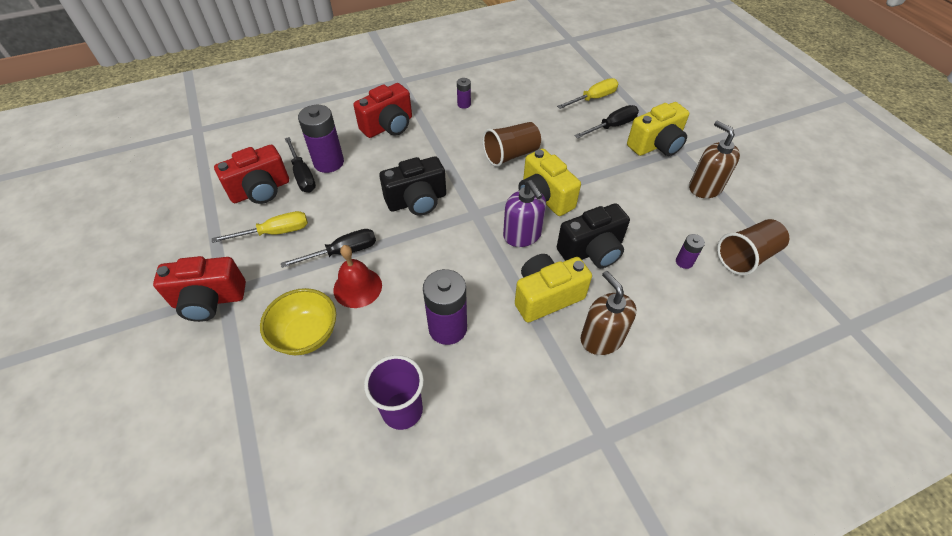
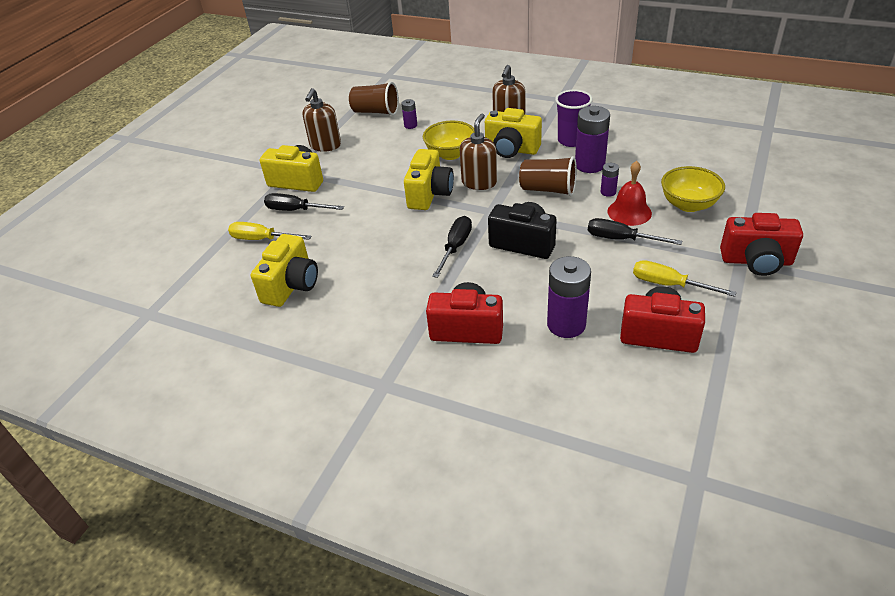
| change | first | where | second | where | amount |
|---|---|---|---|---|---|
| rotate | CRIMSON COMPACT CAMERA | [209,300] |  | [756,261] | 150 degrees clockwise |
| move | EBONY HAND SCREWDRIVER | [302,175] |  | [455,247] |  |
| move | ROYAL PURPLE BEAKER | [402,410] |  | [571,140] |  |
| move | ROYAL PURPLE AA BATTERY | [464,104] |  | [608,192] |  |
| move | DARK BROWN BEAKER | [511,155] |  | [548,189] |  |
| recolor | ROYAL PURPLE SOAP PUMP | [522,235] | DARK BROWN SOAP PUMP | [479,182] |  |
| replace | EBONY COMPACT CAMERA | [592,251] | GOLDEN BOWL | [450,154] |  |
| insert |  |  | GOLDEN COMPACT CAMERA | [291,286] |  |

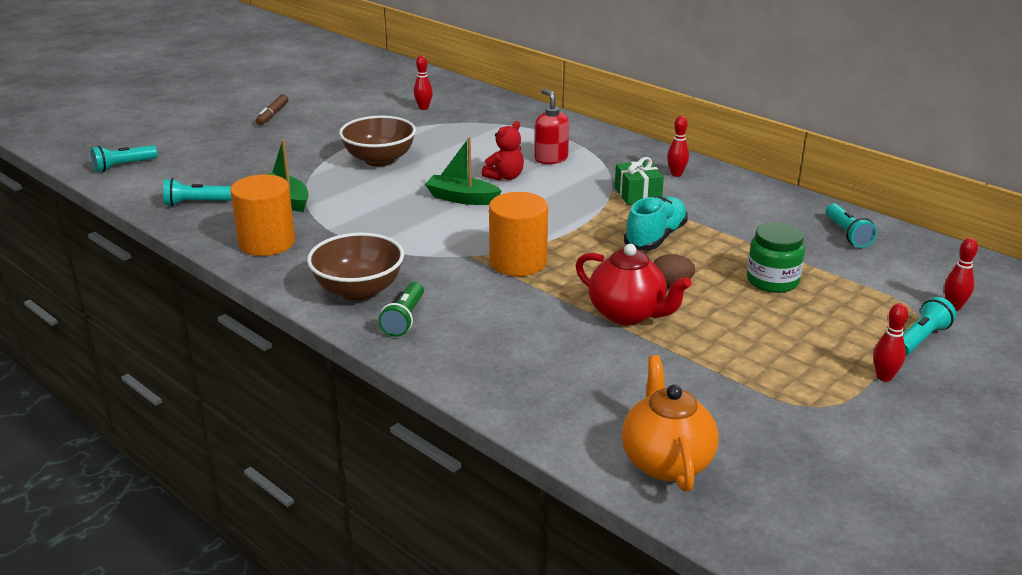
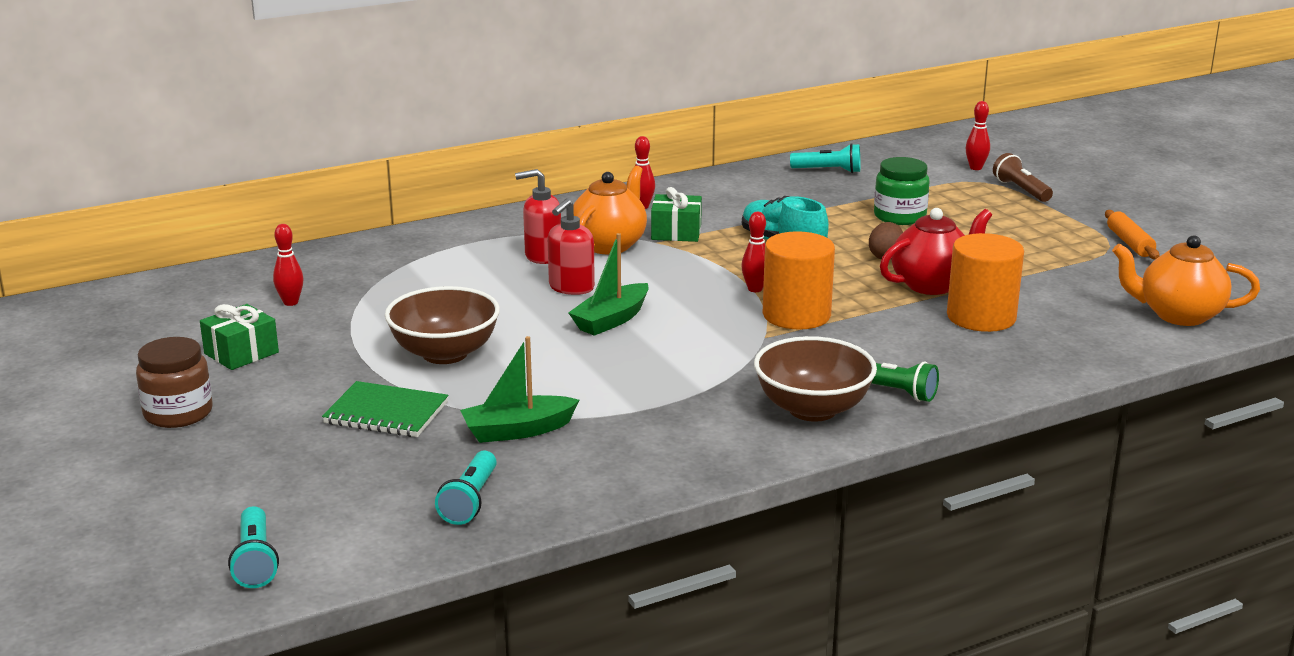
| change | first | where | second | where | amount |
|---|---|---|---|---|---|
| move | ORANGE-COLOURED SOLID CYLINDER | [267,243] |  | [981,317] |  |
| replace | DARK BROWN MARKER PEN | [272,115] | DARK BROWN JAR | [178,413] |  |
| replace | CRIMSON STUFFED BEAR | [505,177] | CRIMSON SOAP PUMP | [571,288] |  |
| move | CRIMSON BOWLING PIN | [884,377] |  | [755,289] |  |
| recolor | TURQUOISE TORCH | [921,339] | DARK BROWN TORCH | [1021,190] |  |
| insert |  |  | EMERALD PRESENT | [241,353] |  |
| insert |  |  | EMERALD EXERCISE BOOK | [386,413] |  |
| insert |  |  | ORANGE-COLOURED CHINA TEAPOT | [609,245] |  |
| insert |  |  | ORANGE-COLOURED ROLLING PIN | [1130,243] |  |

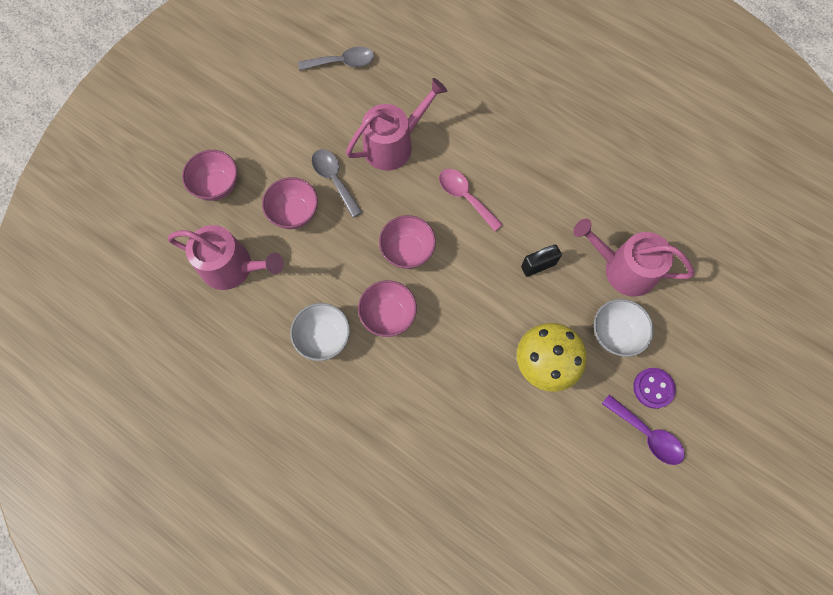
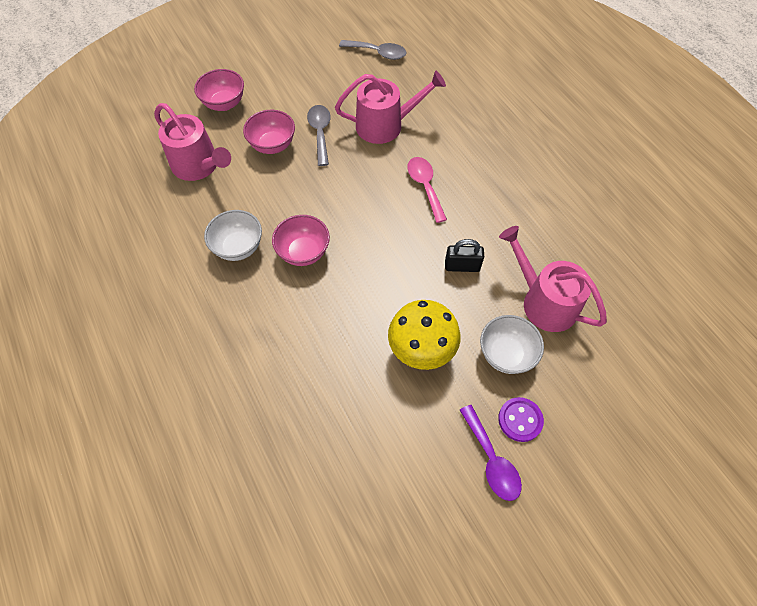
| change | first | where | second | where | amount |
|---|---|---|---|---|---|
| delete | ROSE-PINK BOWL | [407,251] |  |  |  |

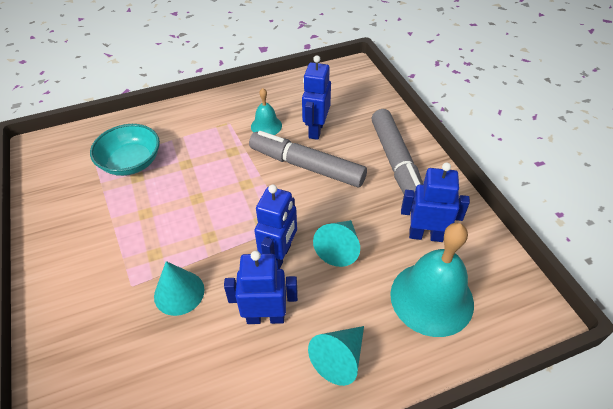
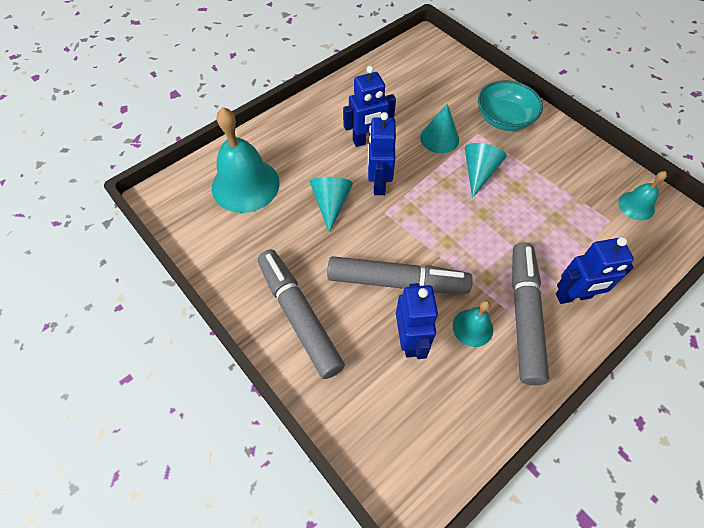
| change | first | where | second | where | amount |
|---|---|---|---|---|---|
| move | TURQUOISE BOWL | [131,162] |  | [504,119] |  |
| move | TURQUOISE CONE | [339,359] |  | [478,172] |  |
| move | ROYAL BLUE ROBOT FIGURE | [425,235] |  | [573,296] |  |
| insert |  |  | GRAY MARKER PEN | [524,315] |  |
| insert |  |  | TURQUOISE SCHOOL BELL | [636,205] |  |

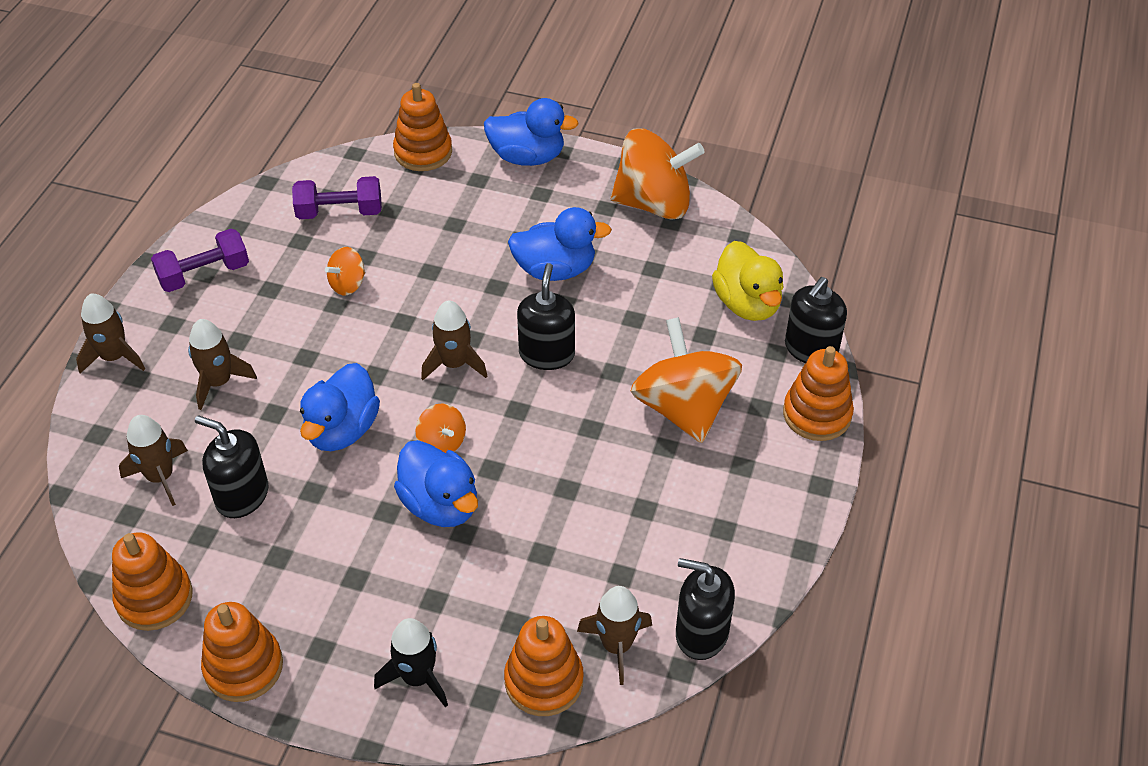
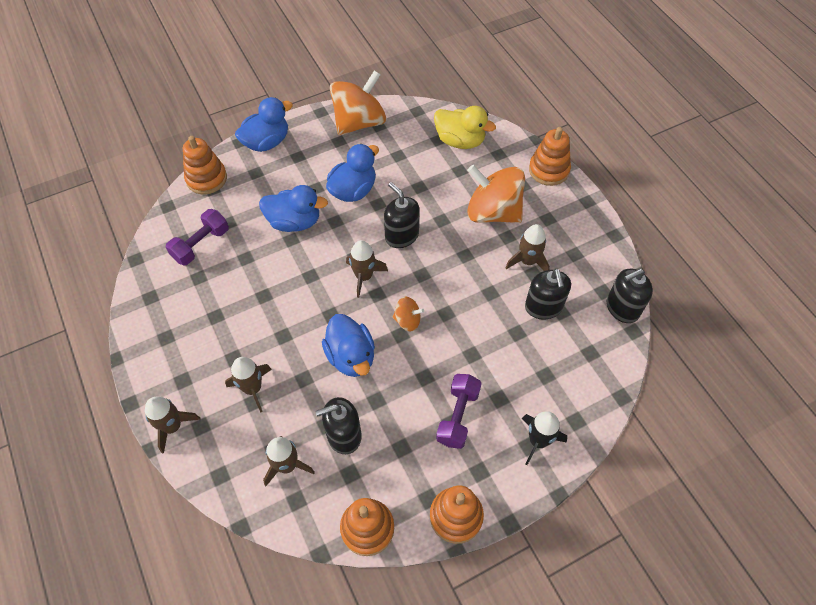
| change | first | where | second | where | amount |
|---|---|---|---|---|---|
| move | ROYAL PURPLE HAND WEIGHT | [204,274] |  | [458,416] |  |
| delete | ORANGE-COLOURED WHIRLIGIG | [348,284] |  |  |  |
| move | ROYAL BLUE RUBBER DUCK | [440,505] |  | [294,222] |  |
| delete | ORANGE-COLOURED RING STACKER | [544,681] |  |  |  |
| move | DARK BROWN TOY ROCKET | [616,646] |  | [527,261] |  |
| move | EBONY SOAP PUMP | [810,349] |  | [543,307] |  |

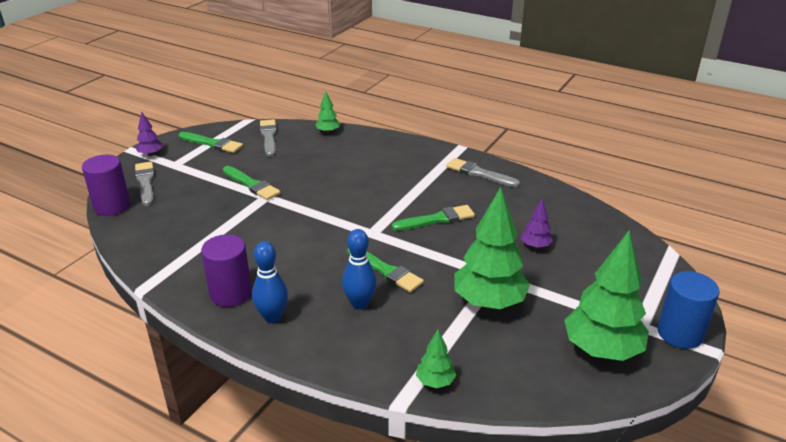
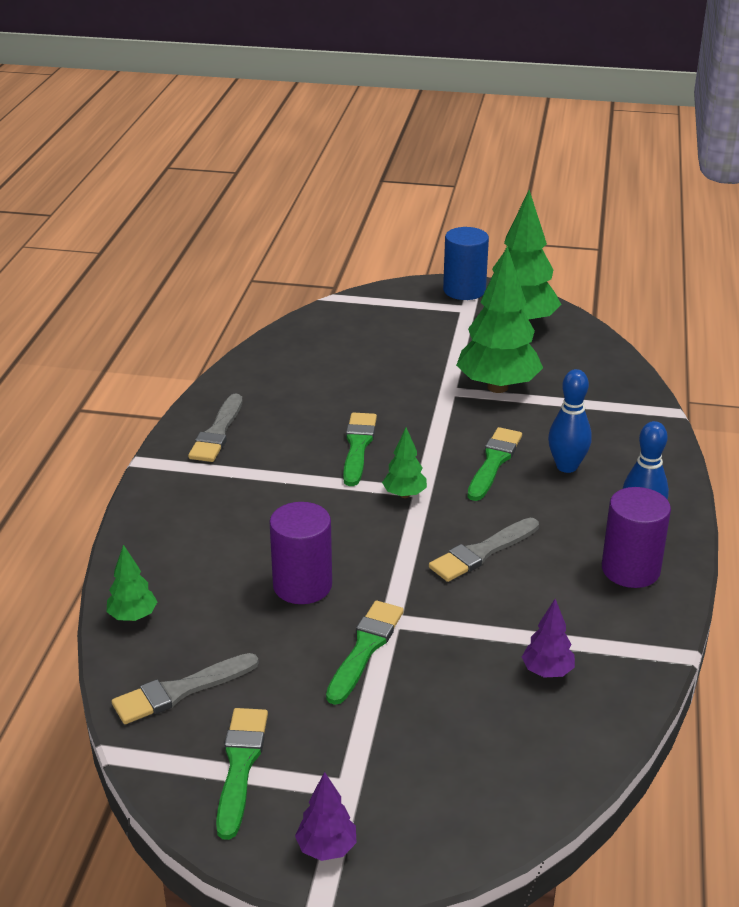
| change | first | where | second | where | amount |
|---|---|---|---|---|---|
| move | ROYAL PURPLE SOLID CYLINDER | [112,206] |  | [302,585] |  |
| move | GRAY BRUSH | [145,182] |  | [482,552] |  |
| rotate | EMERALD BRUSH | [437,219] |  | [358,446] | 45 degrees clockwise |
| move | EMERALD TOY TREE | [435,382] |  | [404,494] |  |
| move | ROYAL PURPLE TOY TREE | [535,246] |  | [547,671] |  |

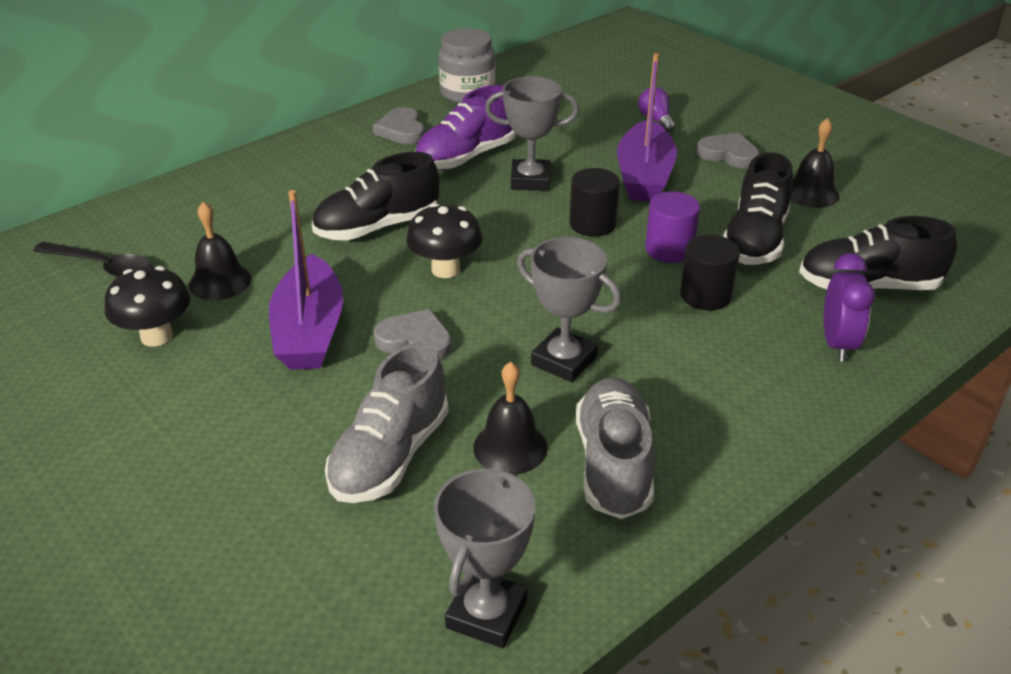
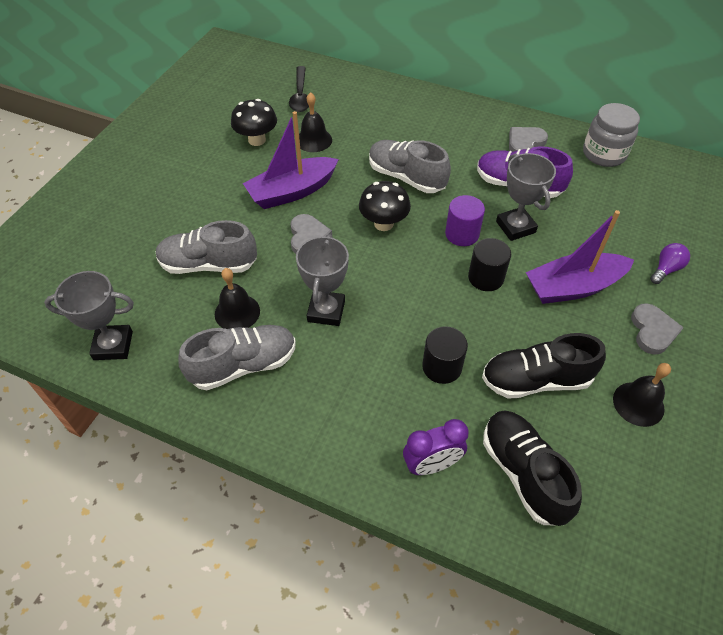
| change | first | where | second | where | amount |
|---|---|---|---|---|---|
| recolor | EBONY SHOE | [377,227] | GRAY SHOE | [406,177] |  |
| move | ROYAL PURPLE SOLID CYLINDER | [669,249] |  | [462,234] |  |

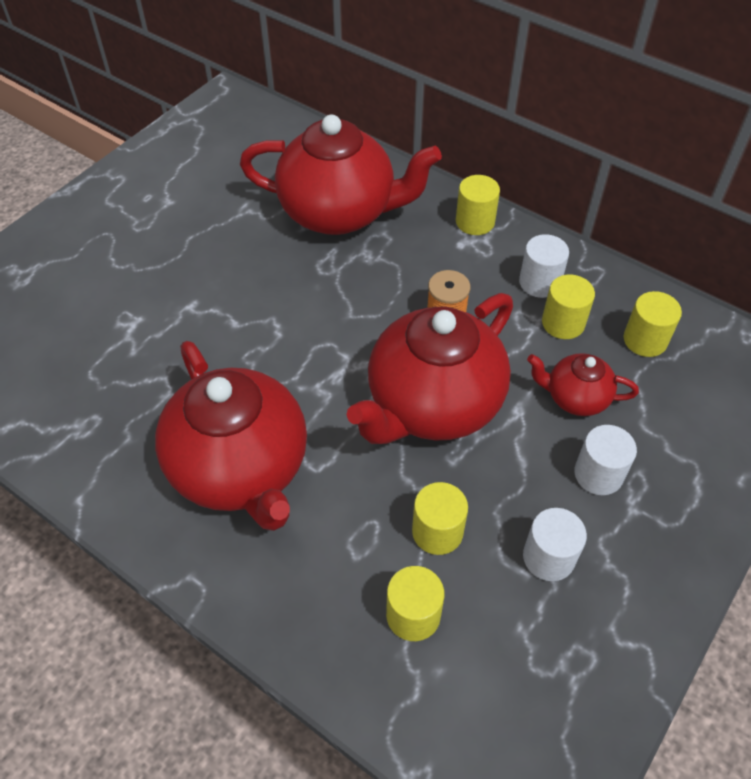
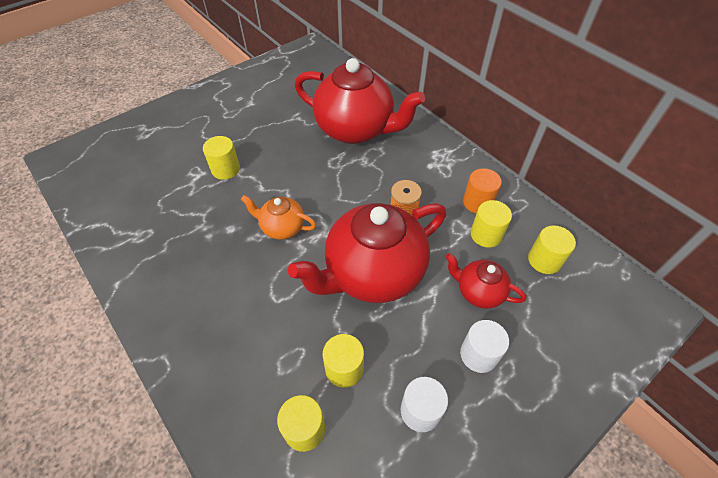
| change | first | where | second | where | amount |
|---|---|---|---|---|---|
| delete | CRIMSON CHINA TEAPOT | [240,469] |  |  |  |
| move | GOLDEN SOLID CYLINDER | [475,222] |  | [225,169] |  |
| recolor | WHITE SOLID CYLINDER | [539,282] | ORANGE-COLOURED SOLID CYLINDER | [477,202] |  |
| insert |  |  | ORANGE-COLOURED CHINA TEAPOT | [282,227] |  |

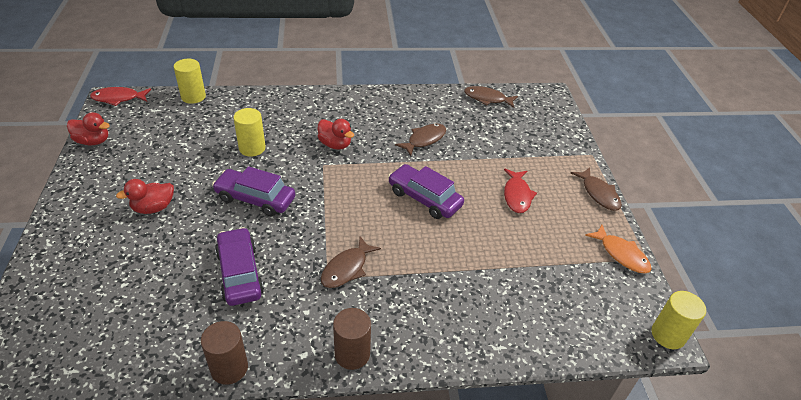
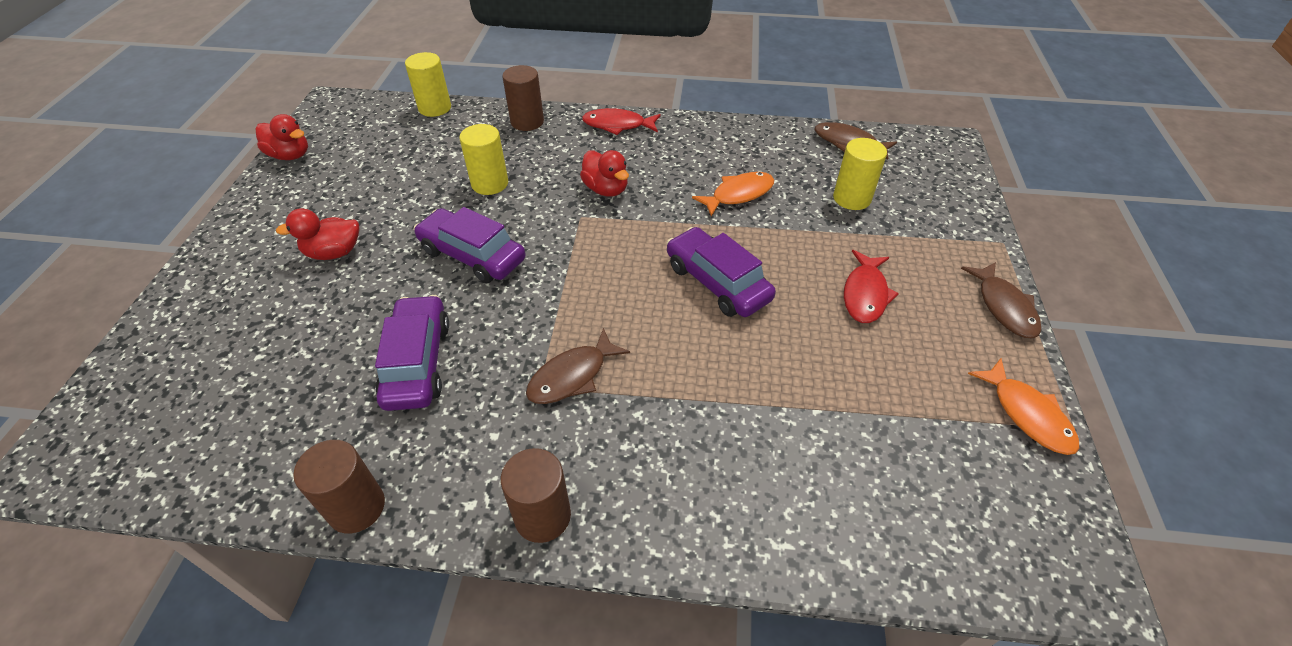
| change | first | where | second | where | amount |
|---|---|---|---|---|---|
| move | CRIMSON FISH | [118,98] |  | [617,125] |  |
| recolor | DARK BROWN FISH | [424,139] | ORANGE-COLOURED FISH | [738,194] |  |
| move | GOLDEN SOLID CYLINDER | [668,335] |  | [852,198] |  |
| insert |  |  | DARK BROWN SOLID CYLINDER | [527,122] |  |

